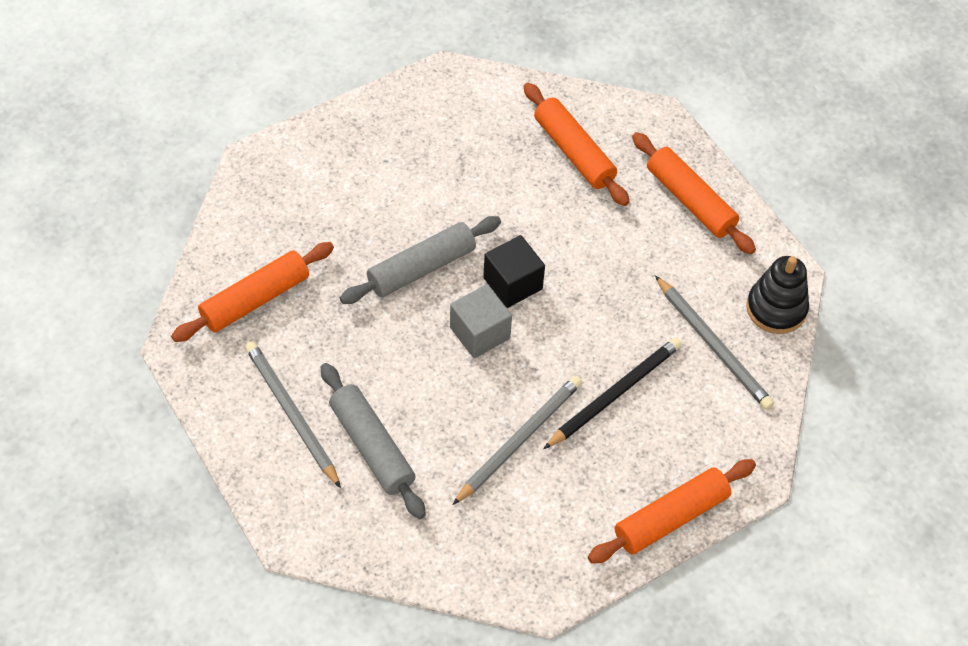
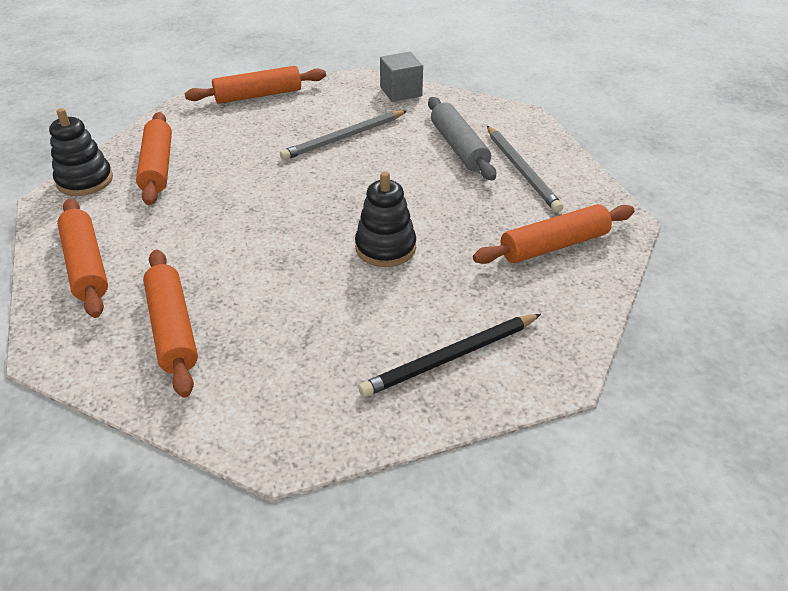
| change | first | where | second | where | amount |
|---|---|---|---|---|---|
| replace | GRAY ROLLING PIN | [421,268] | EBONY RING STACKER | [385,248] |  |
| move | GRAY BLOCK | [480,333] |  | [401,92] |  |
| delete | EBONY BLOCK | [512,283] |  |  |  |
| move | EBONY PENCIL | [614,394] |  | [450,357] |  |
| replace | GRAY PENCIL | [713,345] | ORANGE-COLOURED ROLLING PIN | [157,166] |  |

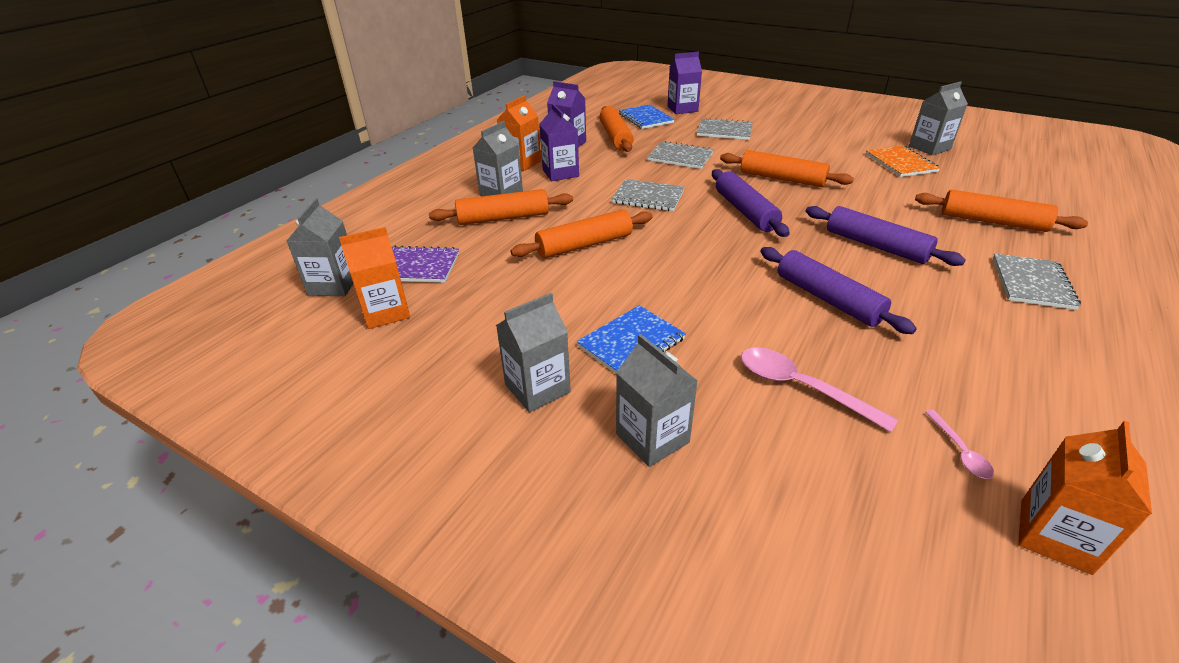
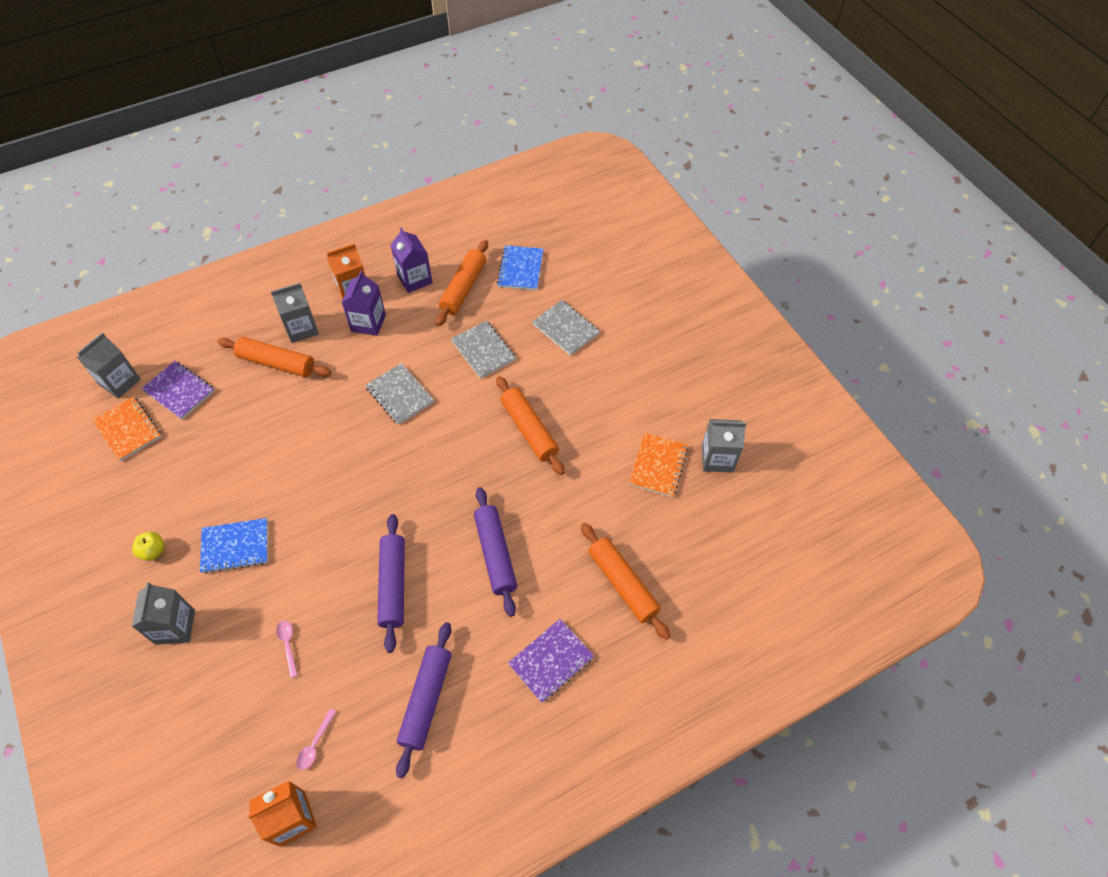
| change | first | where | second | where | amount |
|---|---|---|---|---|---|
| replace | ORANGE-COLOURED CARTON | [385,312] | ORANGE-COLOURED EXERCISE BOOK | [128,429] |  |
| replace | GRAY CARTON | [537,388] | GOLDEN APPLE | [153,551] |  |
| delete | ORANGE-COLOURED ROLLING PIN | [584,245] |  |  |  |
| delete | ROYAL PURPLE CARTON | [682,109] |  |  |  |
| move | ROYAL PURPLE ROLLING PIN | [745,211] |  | [426,700] |  |
| resize | ROSE-PINK TEASPOON | [800,387] |  | [288,644] | x0.53 |
| recolor | GRAY EXERCISE BOOK | [1032,283] | ROYAL PURPLE EXERCISE BOOK | [551,661] |  |

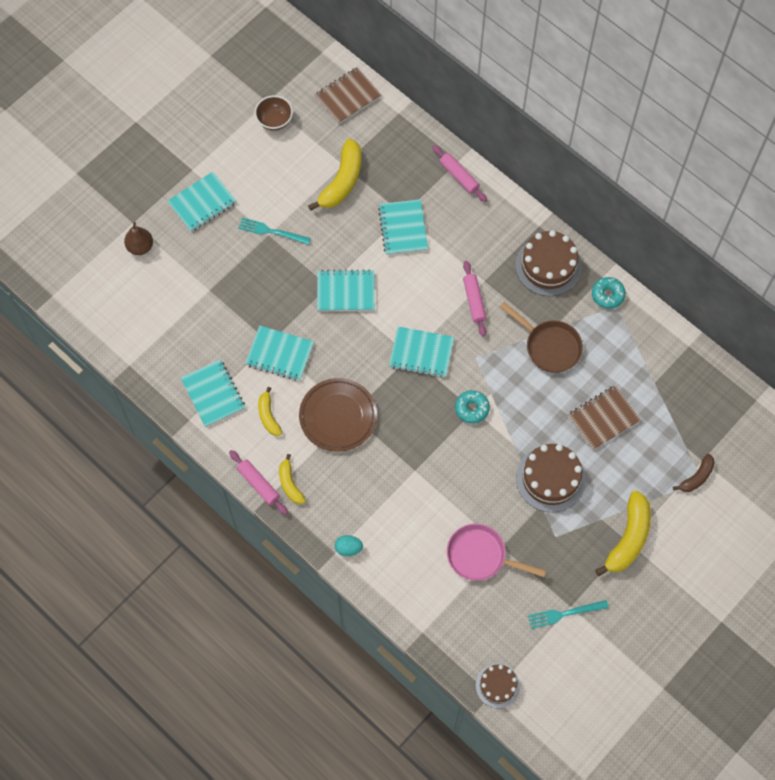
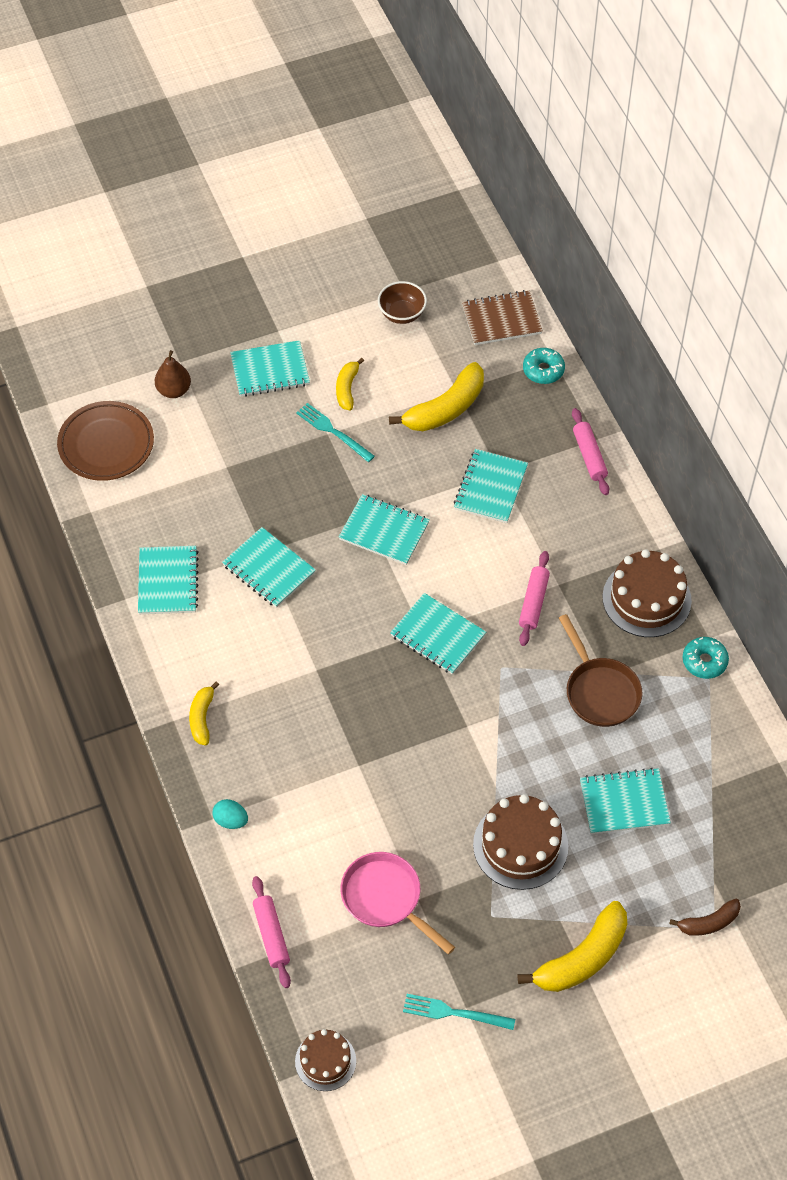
| change | first | where | second | where | amount |
|---|---|---|---|---|---|
| move | ROSE-PINK ROLLING PIN | [258,484] |  | [271,935] |  |
| move | GOLDEN BANANA | [268,416] |  | [347,388] |  |
| move | DARK BROWN PLATE | [338,416] |  | [106,444] |  |
| move | TURQUOISE GLAZED DONUT | [472,409] |  | [543,370] |  |
| recolor | DARK BROWN EXERCISE BOOK | [603,418] | TURQUOISE EXERCISE BOOK | [624,802] |  |

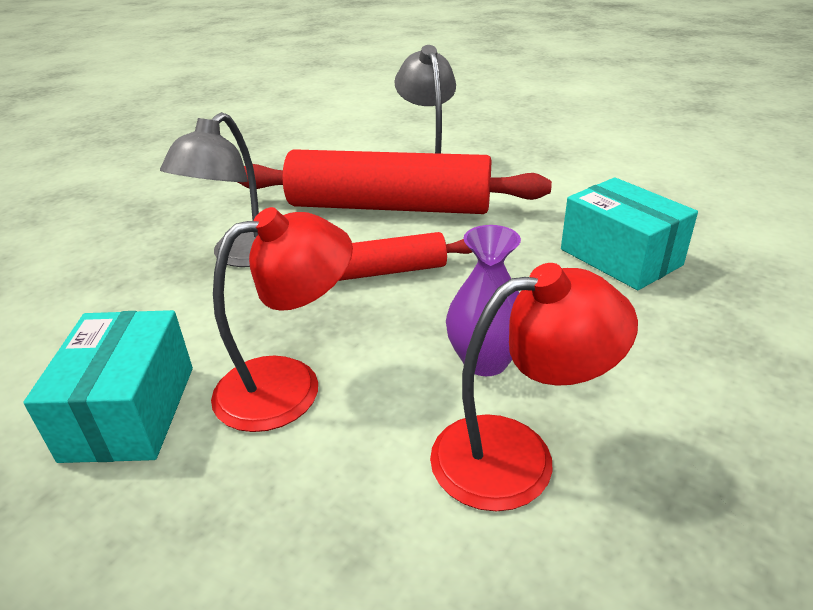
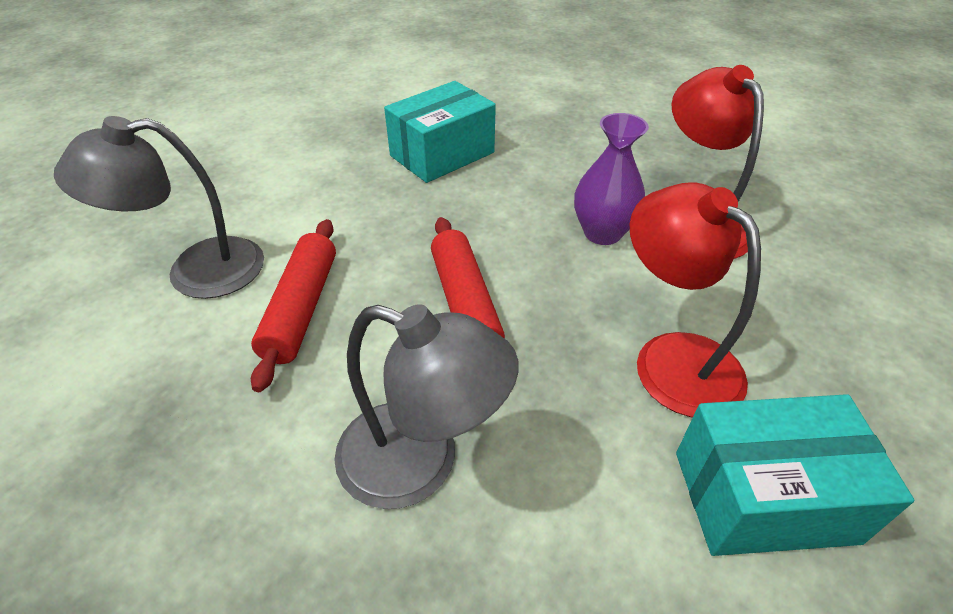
| change | first | where | second | where | amount |
|---|---|---|---|---|---|
| resize | CRIMSON ROLLING PIN | [389,207] |  | [301,308] | x0.53 |

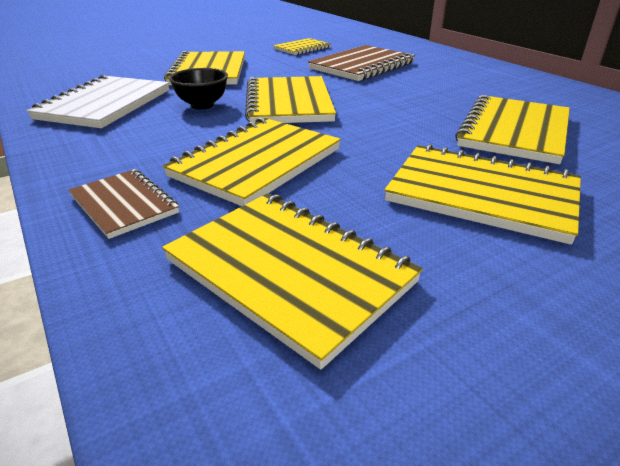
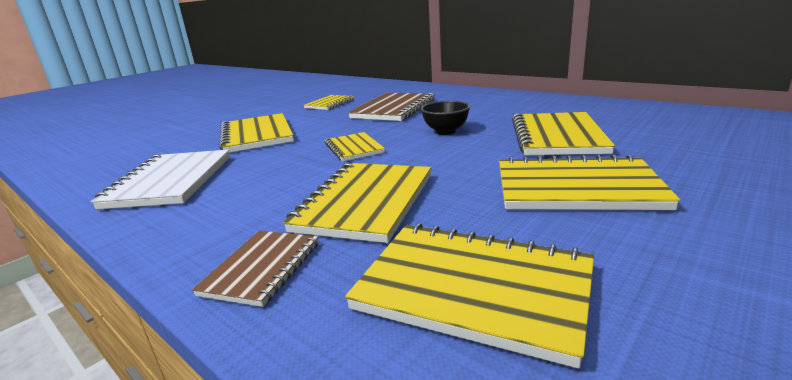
| change | first | where | second | where | amount |
|---|---|---|---|---|---|
| rotate | DARK BROWN EXERCISE BOOK | [124,205] |  | [262,268] | 75 degrees clockwise |
| move | EBONY BOWL | [202,105] |  | [446,131] |  |
| resize | GOLDEN EXERCISE BOOK | [288,103] |  | [354,148] | x0.59 |

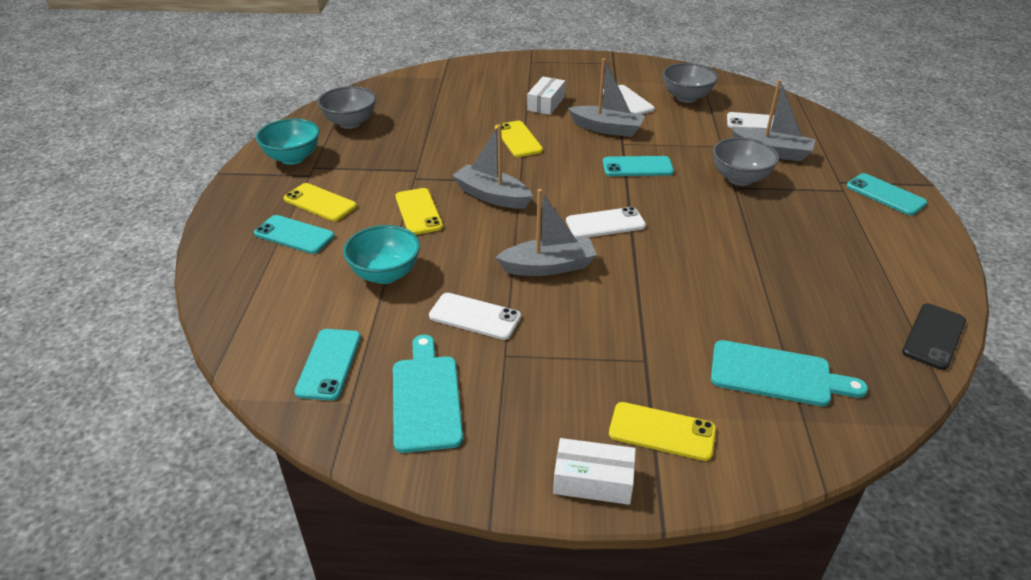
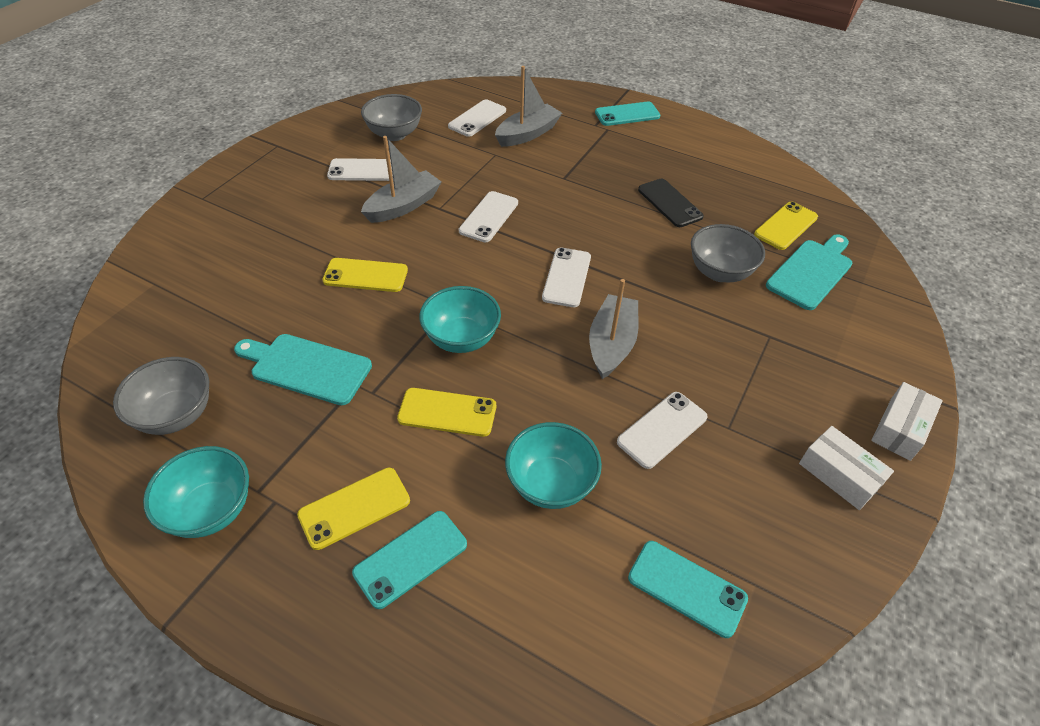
| change | first | where | second | where | amount |
|---|---|---|---|---|---|
| move | TURQUOISE BREAD BOARD | [426,398] |  | [307,367] |  |
| replace | GRAY TOY BOAT | [492,196] | TURQUOISE BOWL | [461,339] |  |
| move | WHITE PARCEL | [546,103] |  | [839,475] |  |
| recolor | TURQUOISE MOBILE PHONE | [637,167] | WHITE MOBILE PHONE | [489,217] |  |
| move | GOLDEN MOBILE PHONE | [662,431] |  | [786,226] |  |
| move | GRAY BOWL | [740,178] |  | [719,272] |  |
| move | EBONY MOBILE PHONE | [933,336] |  | [669,203] |  |

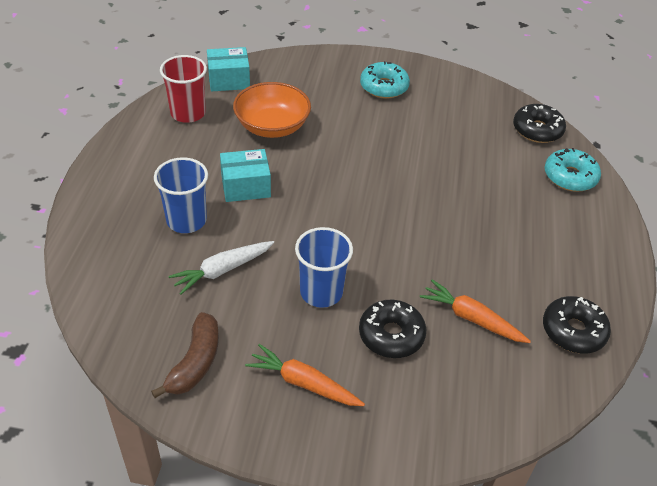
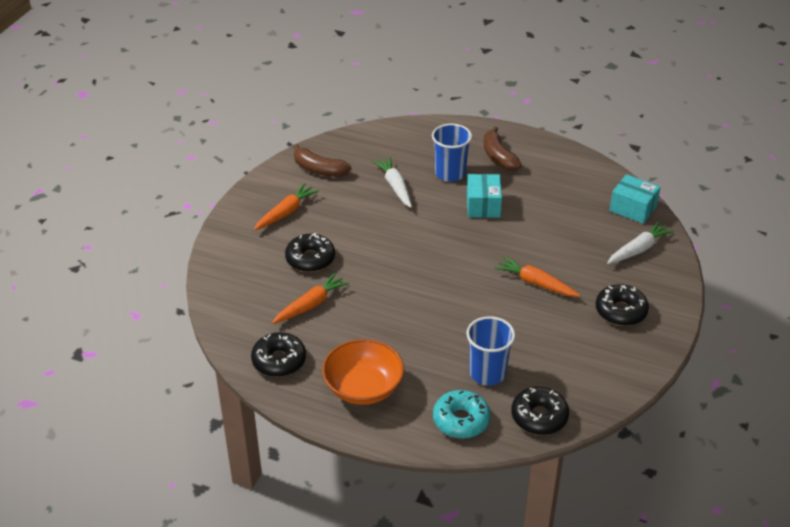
| change | first | where | second | where | amount |
|---|---|---|---|---|---|
| delete | CRIMSON BEAKER | [188,113] |  |  |  |
| rotate | TURQUOISE PARCEL | [229,80] |  | [633,208] | 60 degrees counterclockwise |
| move | ORANGE-COLOURED BOWL | [272,126] |  | [363,387] |  |
| move | ROYAL BLUE BEAKER | [321,292] |  | [487,373] |  |
| recolor | TURQUOISE GLAZED DONUT | [384,87] | EBONY GLAZED DONUT | [620,311] |  |
| insert |  |  | DARK BROWN BANANA | [498,157] |  |
| insert |  |  | ORANGE-COLOURED CARROT | [535,283] |  |
| insert |  |  | WHITE CARROT | [638,249] |  |

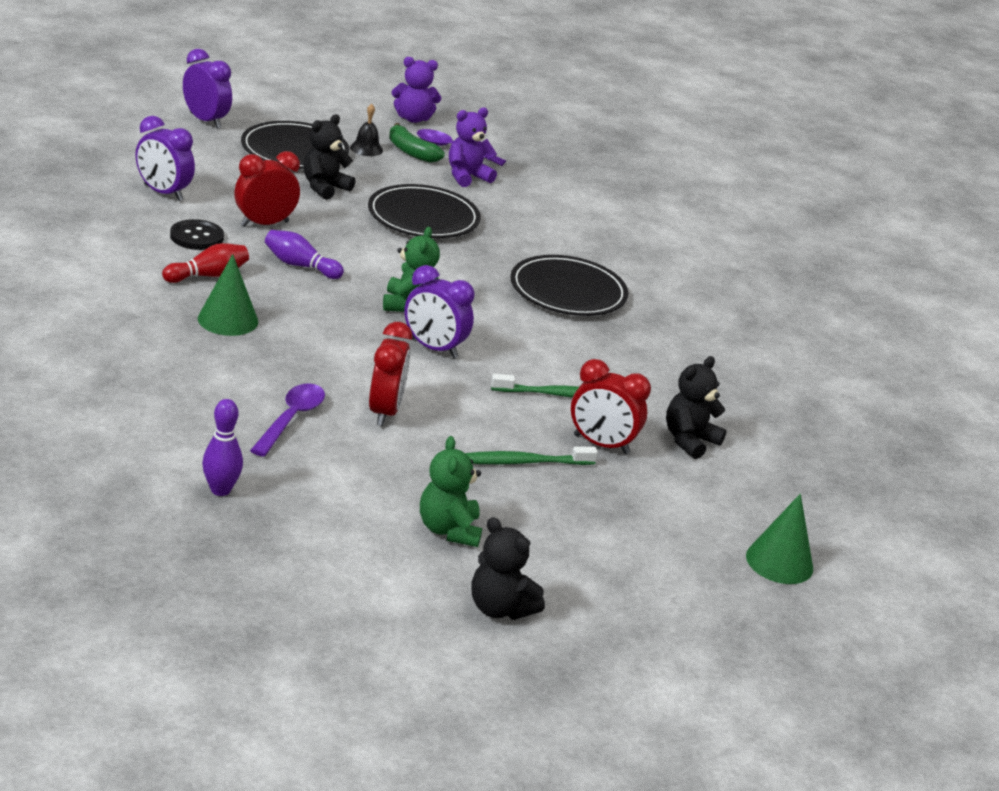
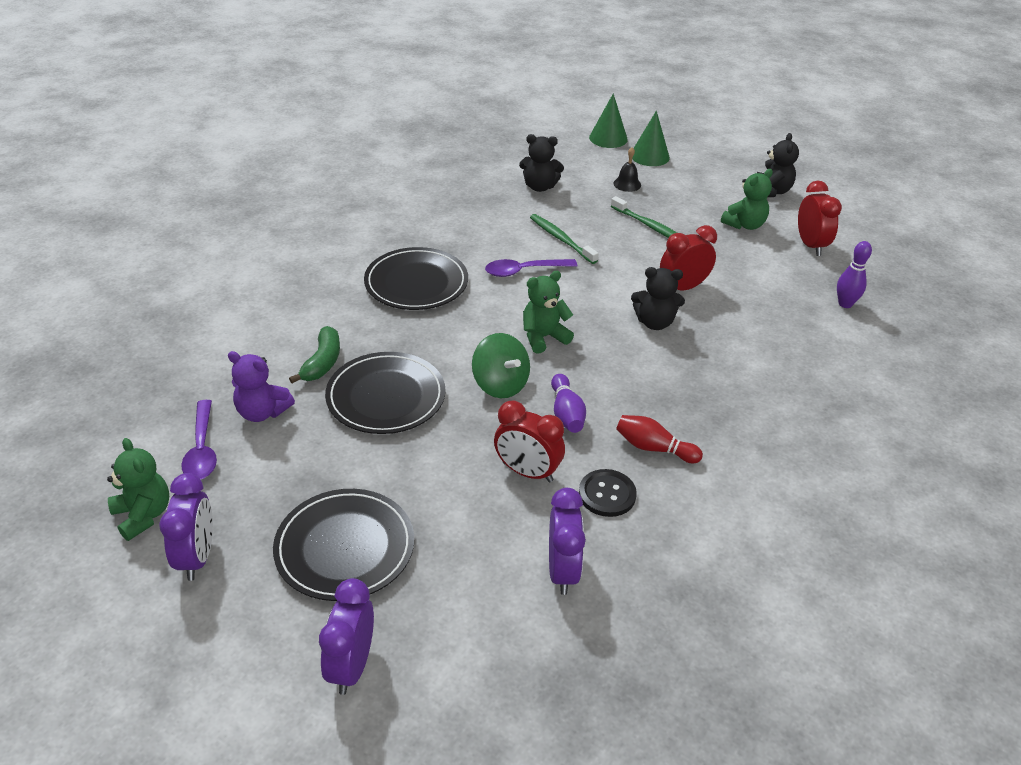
| change | first | where | second | where | amount |
|---|---|---|---|---|---|
| move | EMERALD CONE | [228,320] |  | [649,156] |  |
| move | ROYAL PURPLE TEASPOON | [291,419] |  | [524,271] |  |
| move | EBONY STUFFED BEAR | [324,188] |  | [654,322] |  |
| move | EBONY SCHOOL BELL | [366,149] |  | [627,184] |  |
| move | EMERALD BANANA | [411,152] |  | [322,362] |  |
| recolor | ROYAL PURPLE STUFFED BEAR | [413,118] | EMERALD STUFFED BEAR | [143,515] |  |
| move | ROYAL PURPLE BEDSIDE CLOCK | [433,348] |  | [197,557] |  |
| move | CRIMSON BEDSIDE CLOCK | [601,444] |  | [810,245] |  |
| insert |  |  | EMERALD WHIRLIGIG | [500,384] |  |

